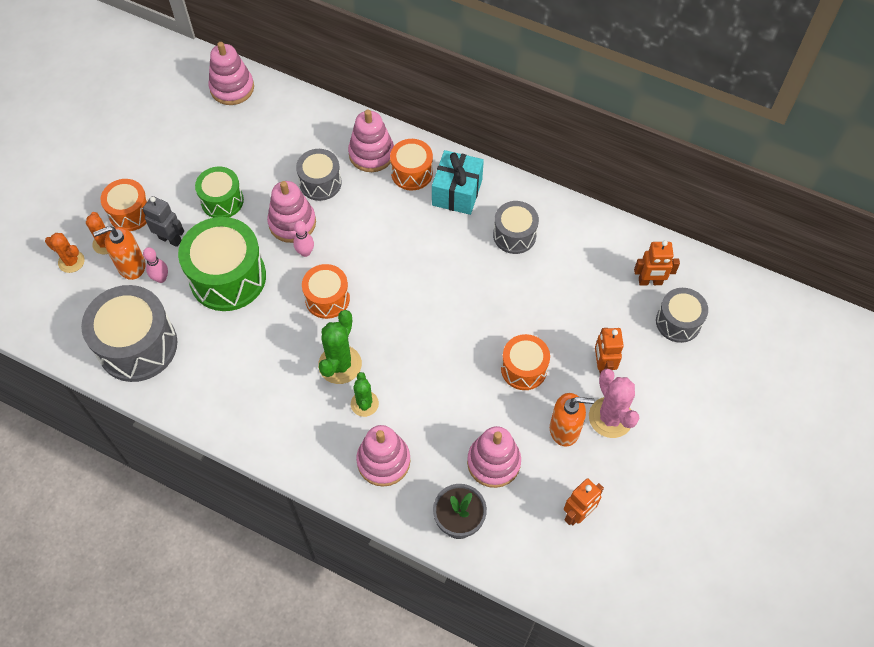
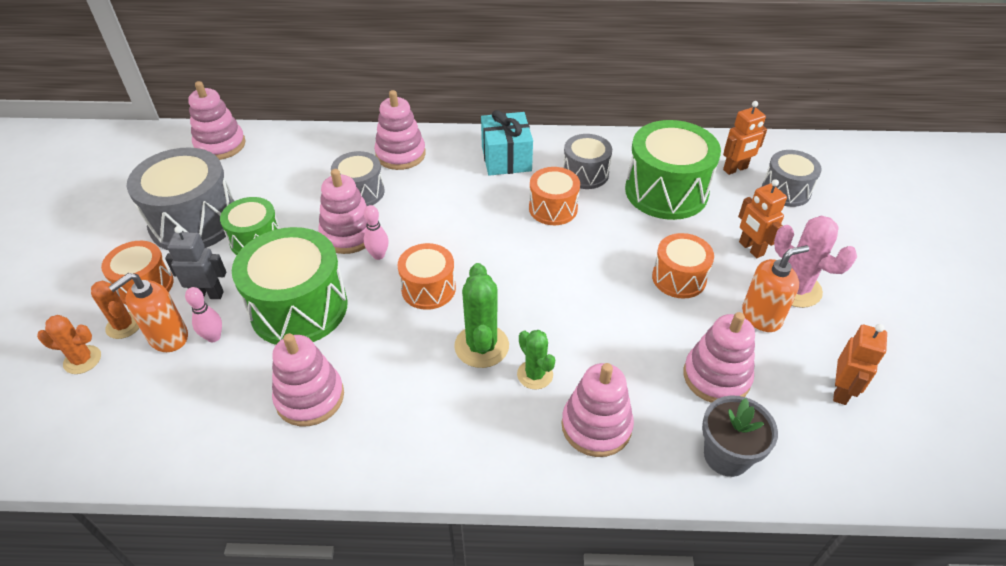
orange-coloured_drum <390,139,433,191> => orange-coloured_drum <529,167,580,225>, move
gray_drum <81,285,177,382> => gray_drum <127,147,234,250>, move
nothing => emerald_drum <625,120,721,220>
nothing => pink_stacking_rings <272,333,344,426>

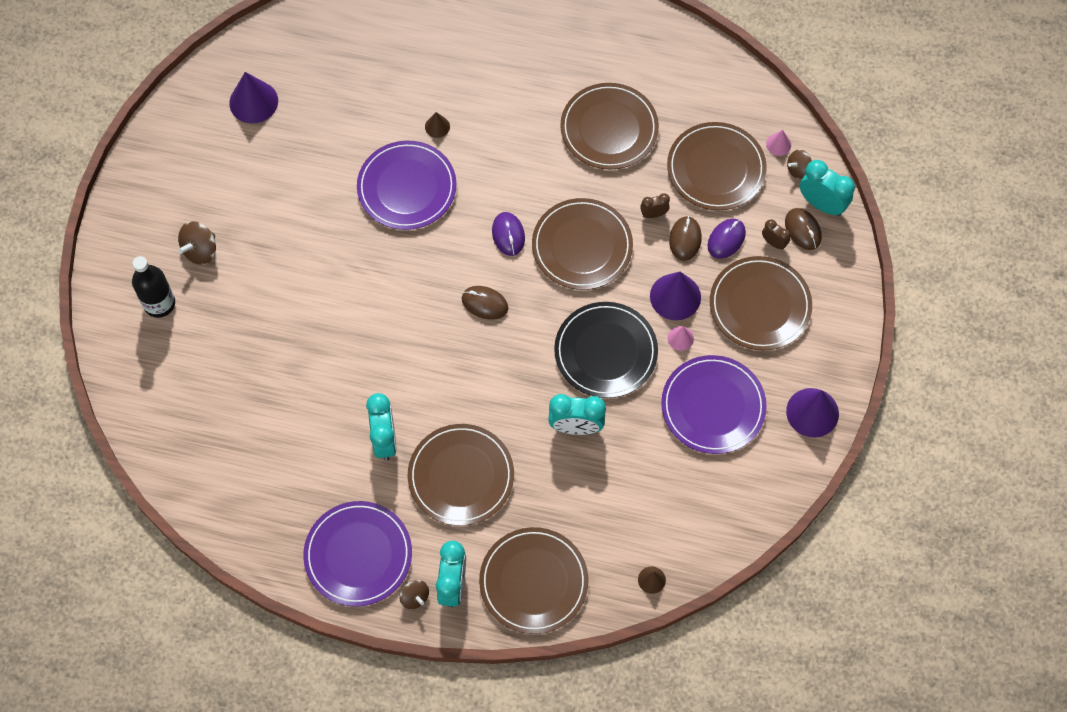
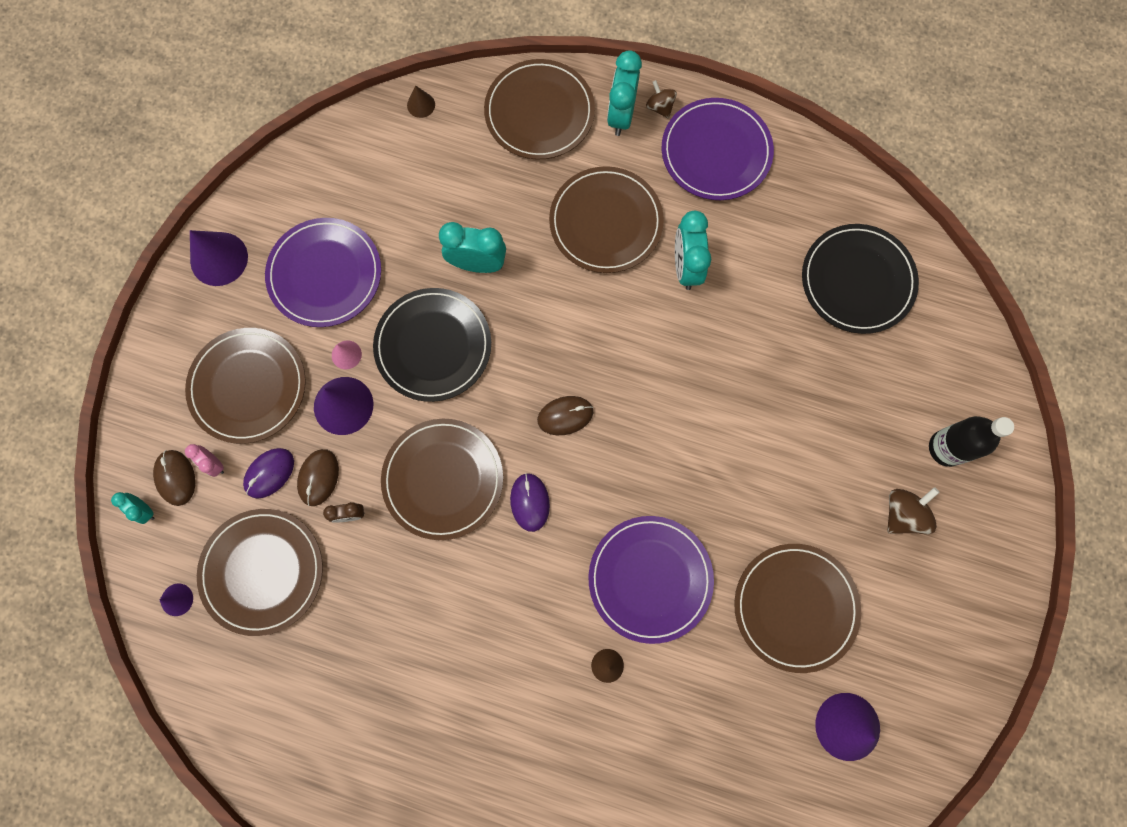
russet_plate <560,83,659,170> => russet_plate <734,544,861,673>, move
pink_cone_shape <766,130,791,156> => purple_cone_shape <160,583,193,616>
russet_whirligig <787,149,812,179> => nothing
turquoise_clock <800,160,855,216> => turquoise_clock <111,492,154,524>, x0.54
russet_clock <762,219,791,250> => pink_clock <185,444,224,477>
russet_computer_mouse <462,286,508,320> => russet_computer_mouse <537,396,594,435>, 45 degrees counterclockwise
nothing => ebony_plate <802,224,919,334>

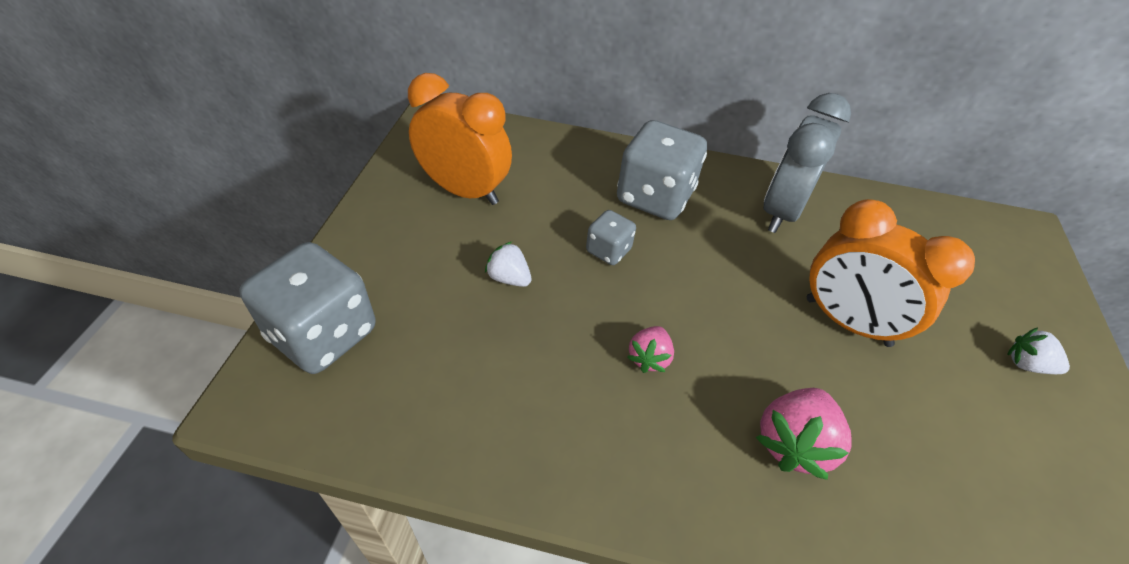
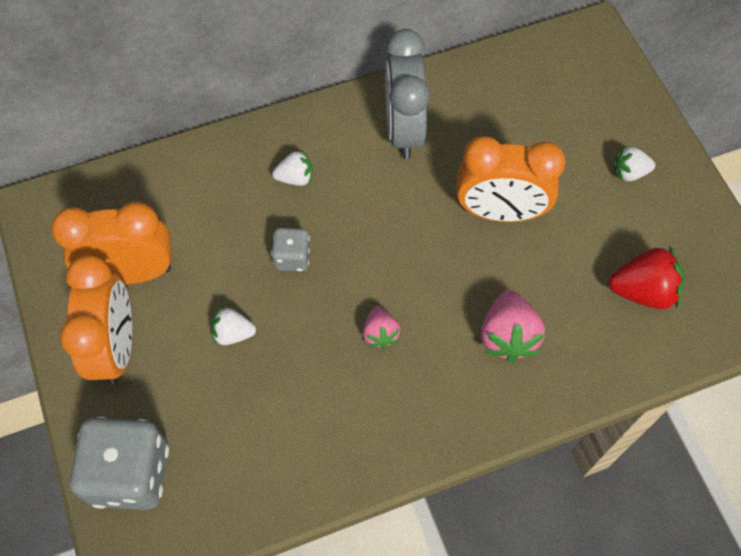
gray_game_die <617,120,707,220> => white_strawberry <272,150,313,186>
nothing => red_strawberry <608,246,685,309>
nothing => orange-coloured_clock <60,255,132,385>

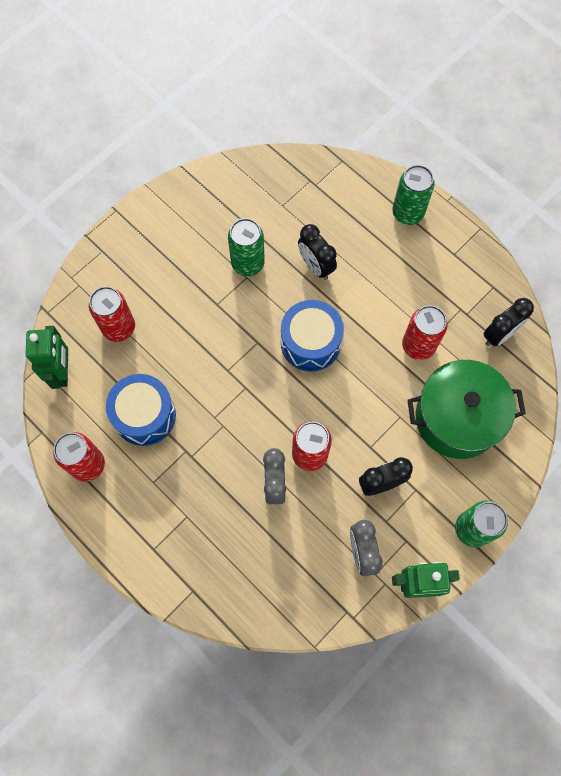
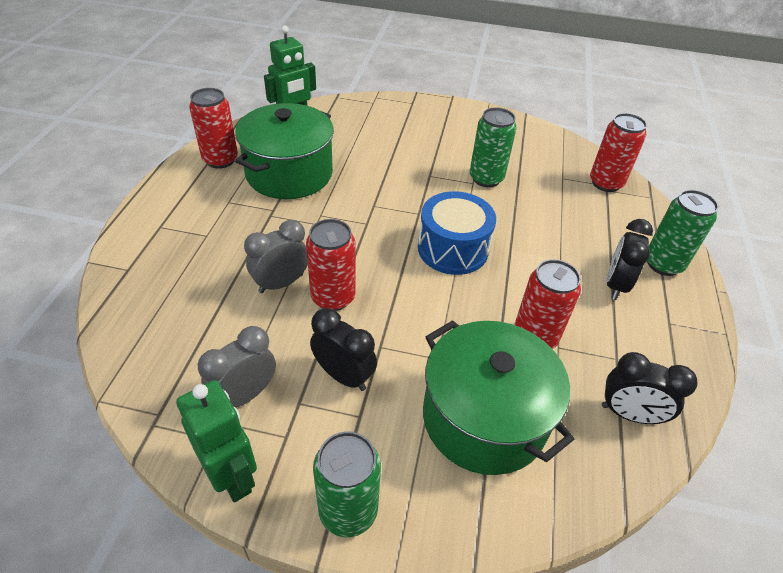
ebony_clock <298,224,337,280> => ebony_clock <607,219,653,300>, move
red_soda_can <89,286,135,342> => red_soda_can <590,113,647,192>, move
cobalt_drum <106,374,176,446> => emerald_pot <235,103,334,199>

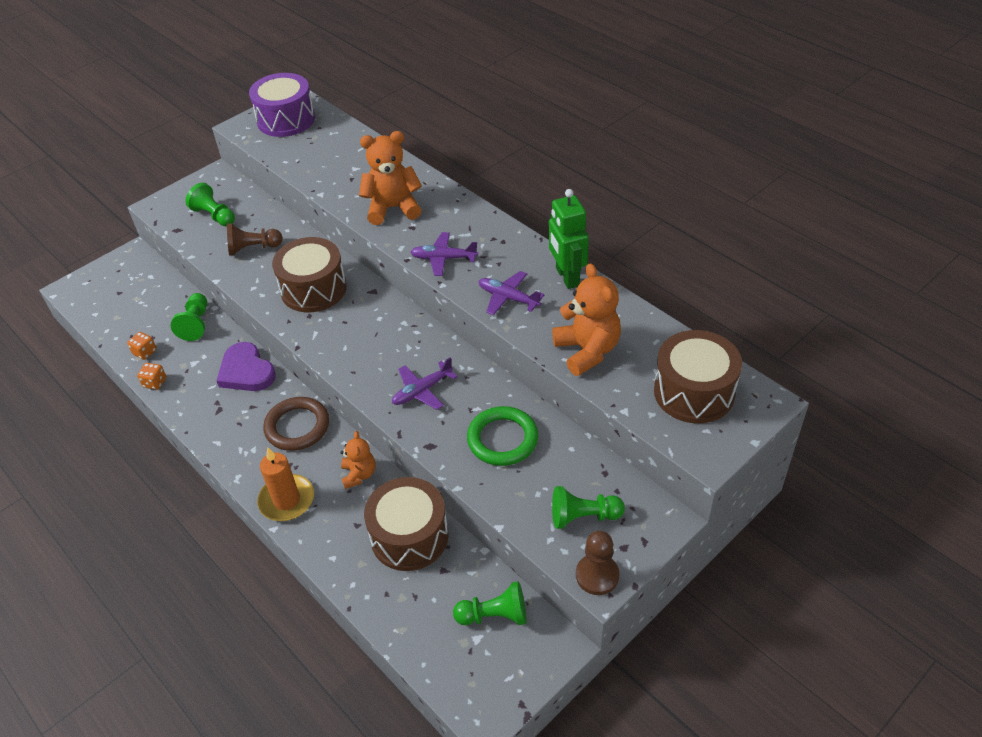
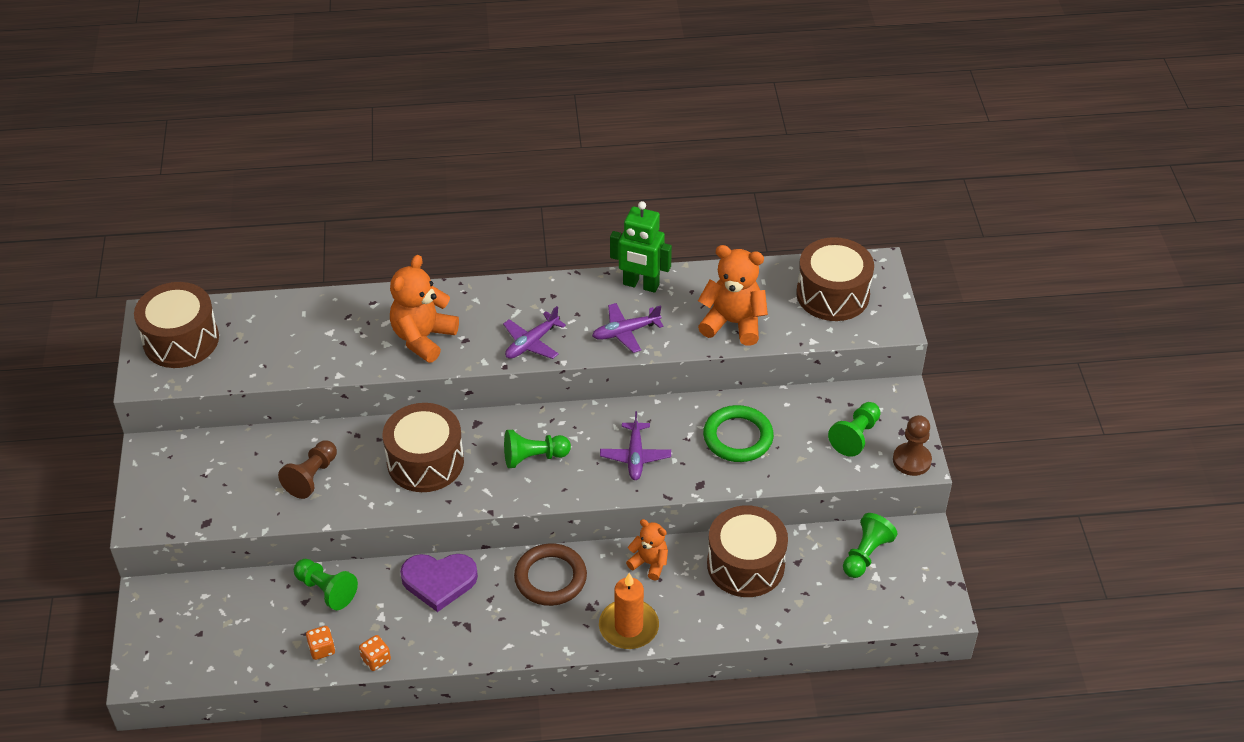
purple_drum <249,73,315,137> => russet_drum <134,282,219,368>
emerald_pawn <186,183,235,226> => emerald_pawn <504,430,571,468>, move

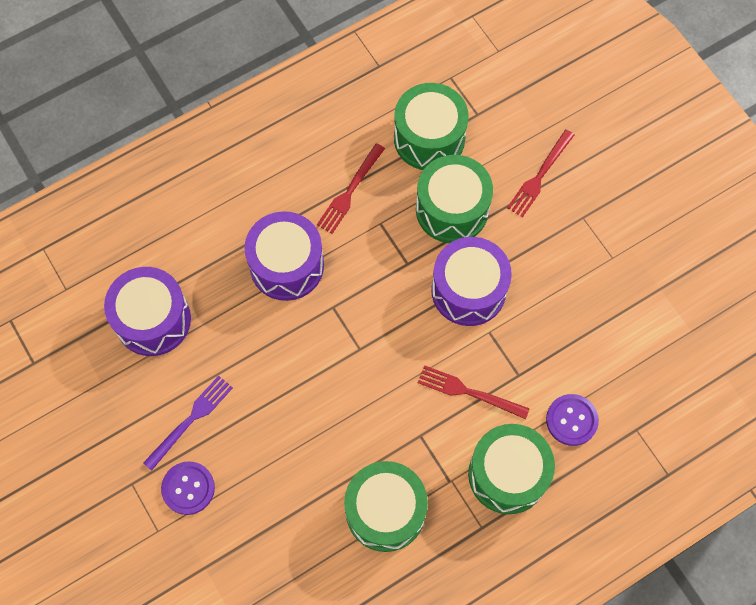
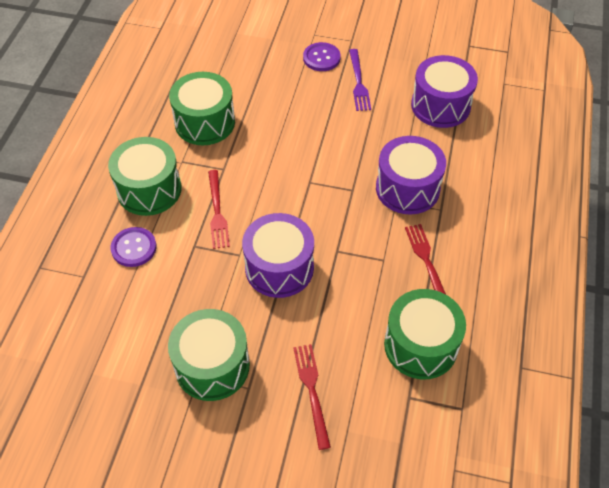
emerald_drum <416,155,493,243> => emerald_drum <168,309,250,401>, move
red_fork <418,365,530,419> => red_fork <208,170,230,249>, 105 degrees clockwise

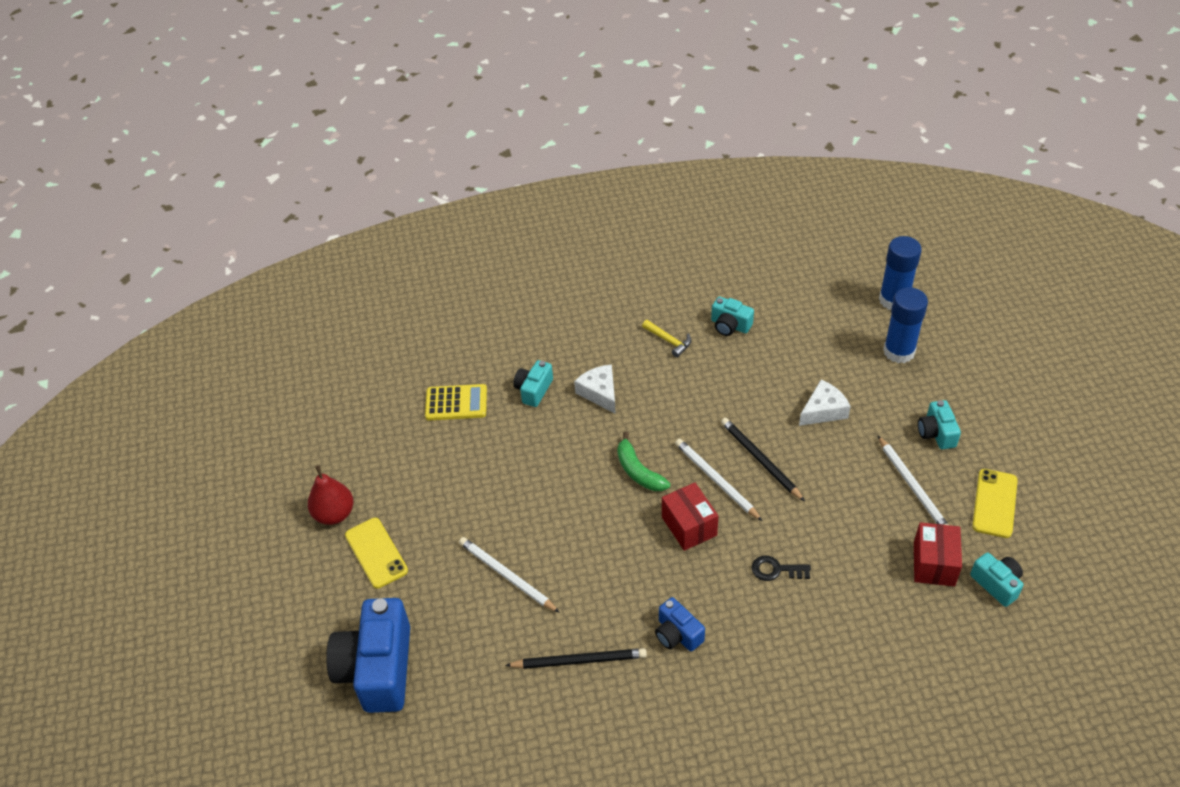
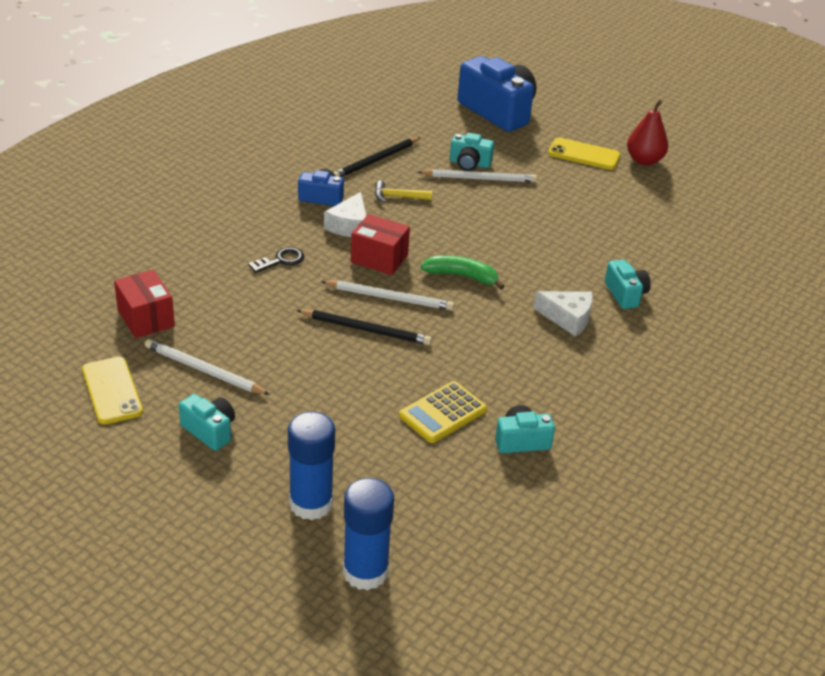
yellow_claw_hammer <642,320,691,357> => yellow_claw_hammer <375,180,432,203>, move
white_cheese_wedge <799,380,851,426> => white_cheese_wedge <324,192,367,237>, move
yellow_adding_machine <425,384,487,420> => yellow_adding_machine <399,381,487,443>, move
turquoise_camera <970,552,1024,607> => turquoise_camera <450,133,494,171>, move

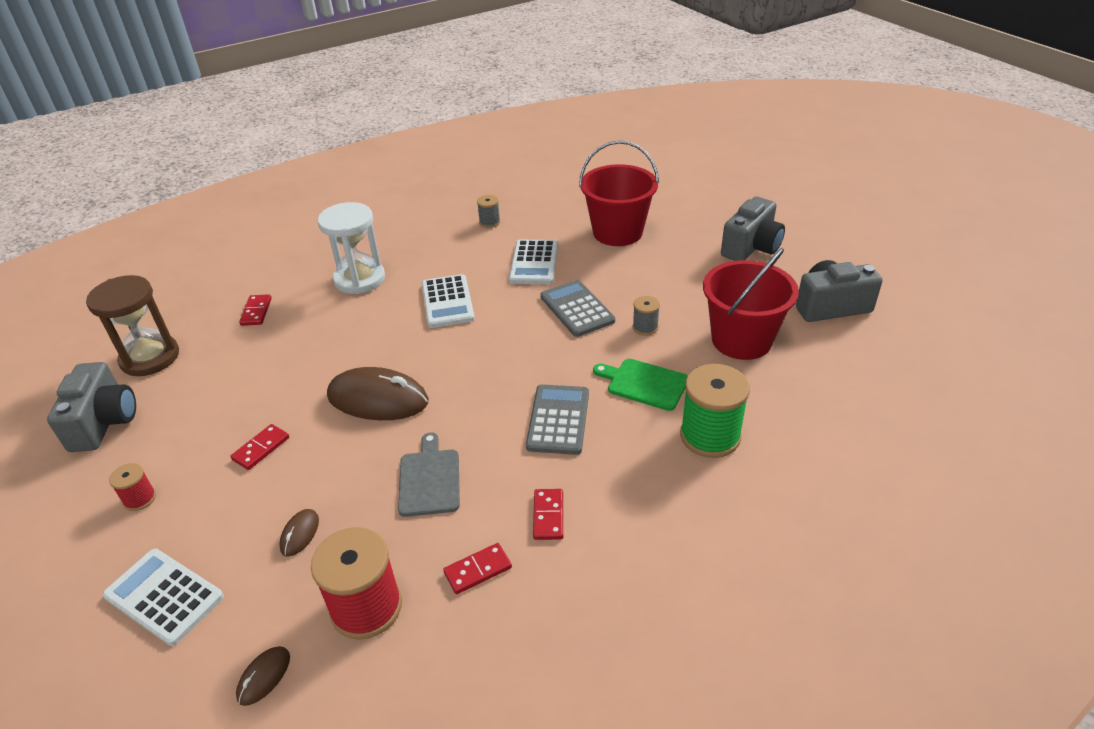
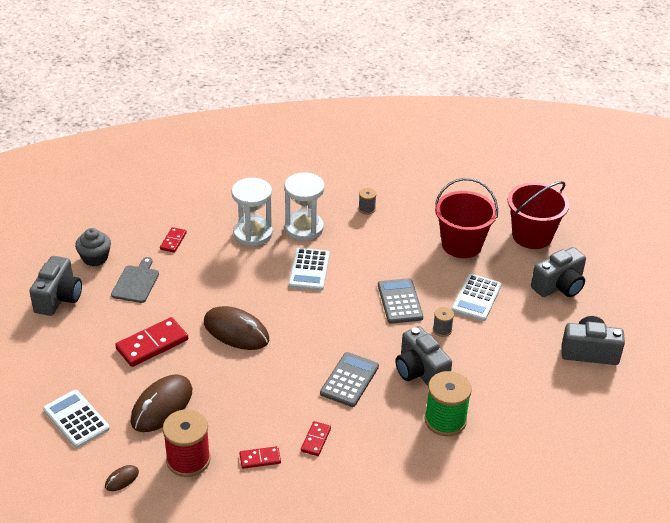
white_adding_machine <509,240,558,284> => white_adding_machine <452,274,502,321>, move
red_bucket <703,248,799,360> => red_bucket <508,181,569,249>, move
russet_sandglass <86,275,179,376> => gray_fairy_cake <75,228,111,266>
emerald_cutting_board <593,359,688,411> => gray_camera <395,326,452,386>
red_domino <230,424,289,470> => red_domino <115,317,188,367>, x1.84
gray_cutting_board <398,432,460,517> => gray_cutting_board <111,257,159,303>, move
red_reel_of_thread <109,463,156,511> => nothing
russet_computer_mouse <279,509,319,556> => russet_computer_mouse <131,374,192,432>, x2.21
nothing => white_sandglass <284,172,325,241>

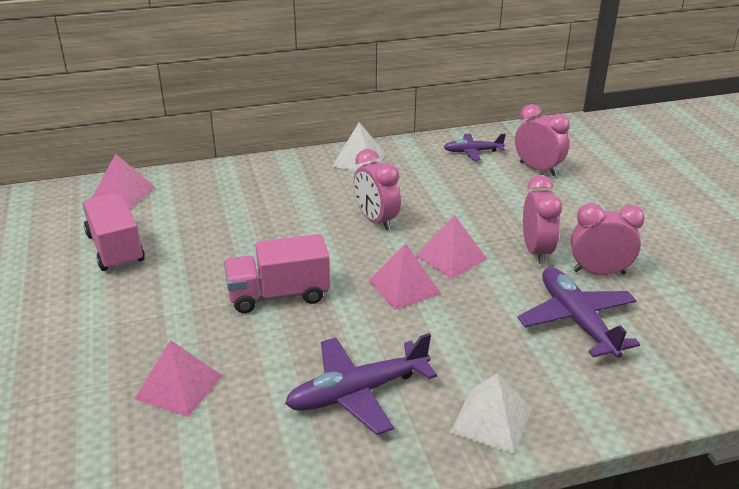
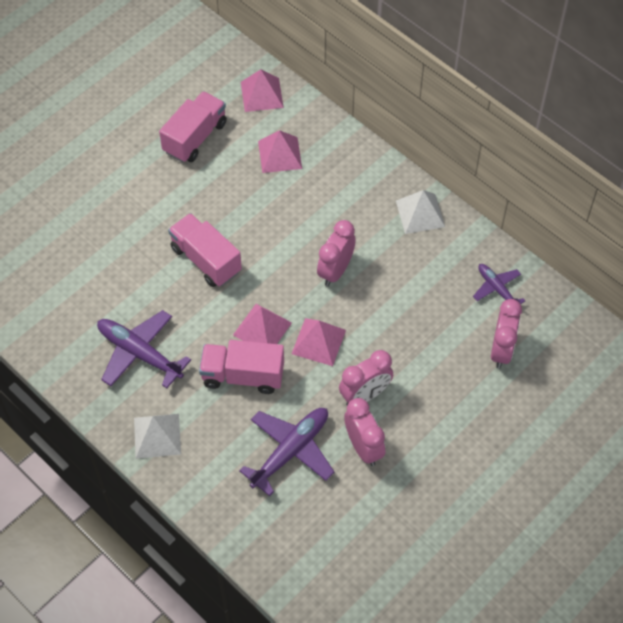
pink_pyramid <135,340,222,417> => pink_pyramid <258,130,302,173>, move
nothing => pink_toy_truck <199,340,284,394>

